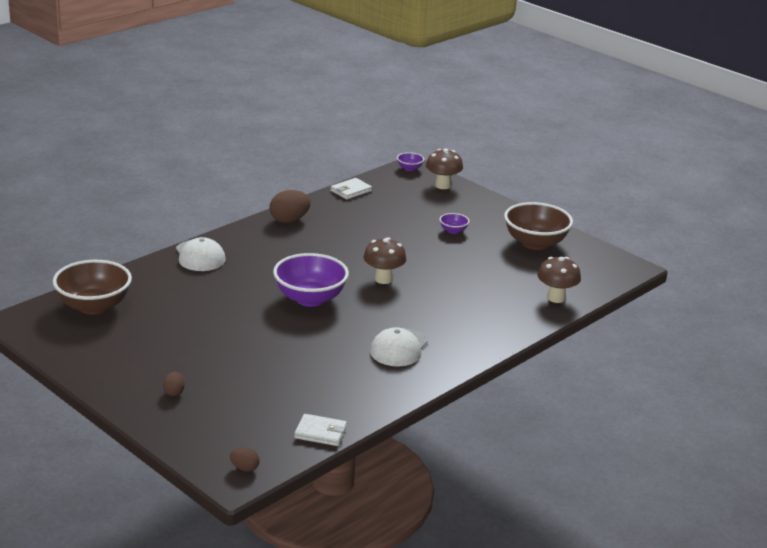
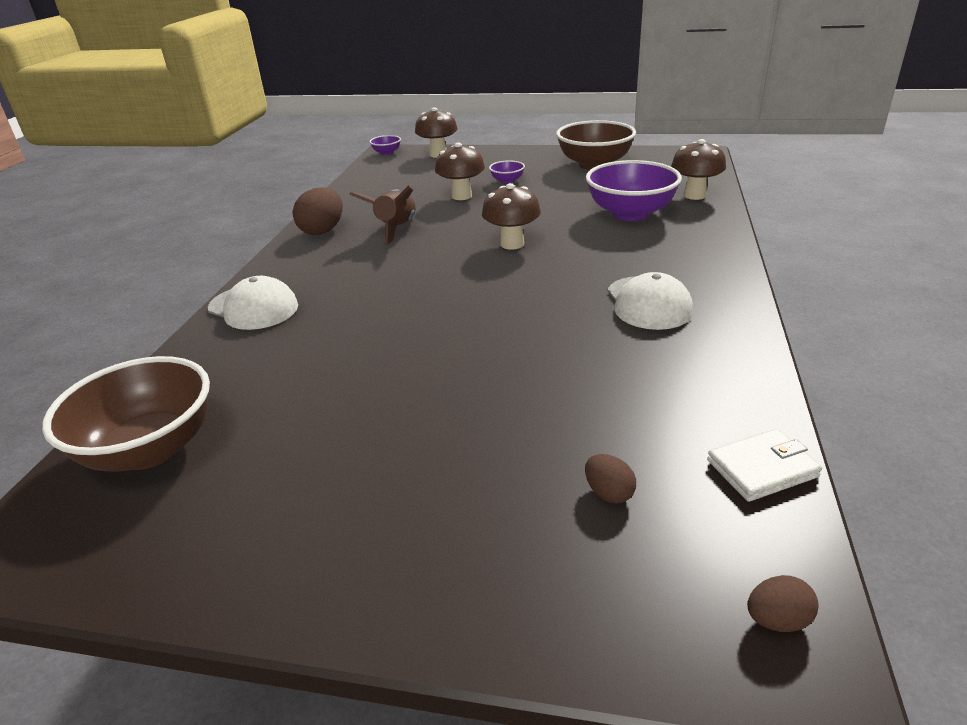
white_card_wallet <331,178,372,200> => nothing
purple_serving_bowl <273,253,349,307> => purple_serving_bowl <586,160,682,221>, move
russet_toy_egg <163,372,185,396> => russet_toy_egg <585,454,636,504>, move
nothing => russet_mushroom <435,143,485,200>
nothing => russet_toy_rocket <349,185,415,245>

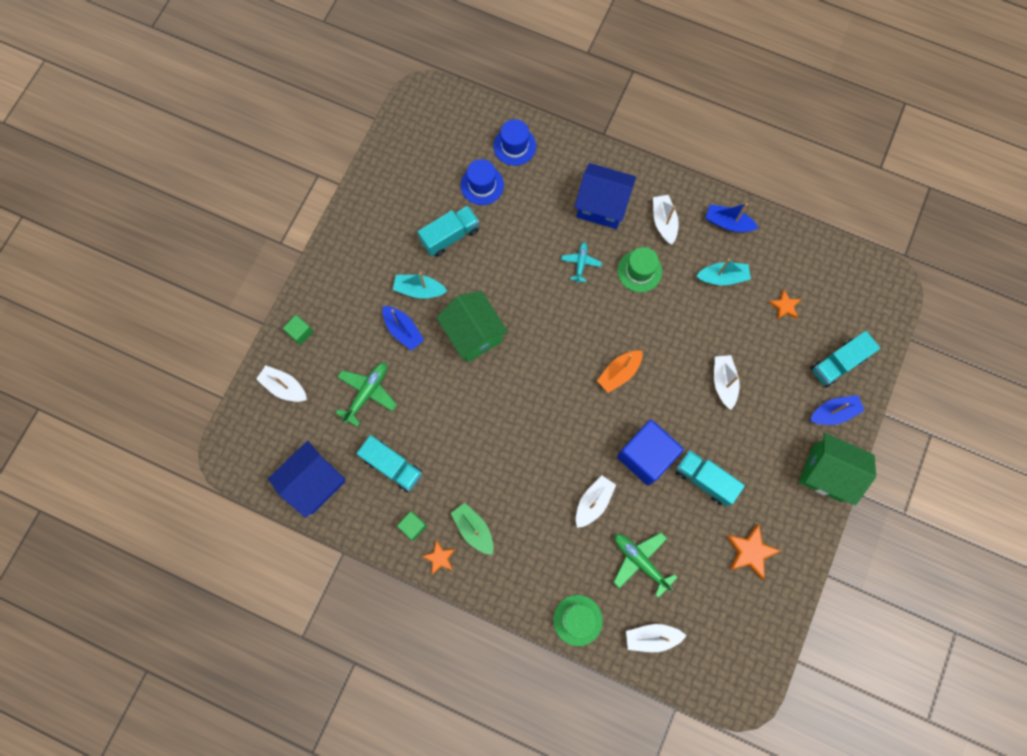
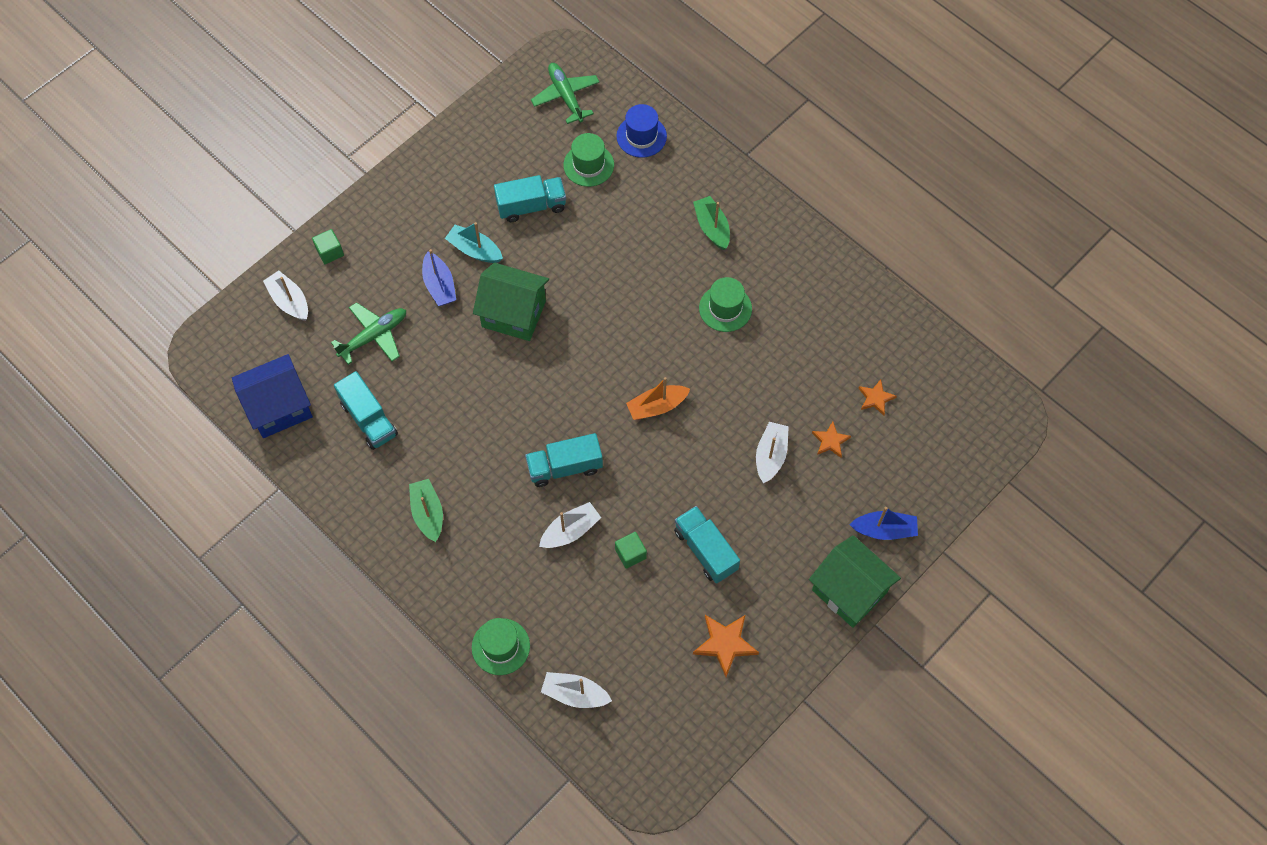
cobalt_tall_hat <461,159,504,205> => emerald_tall_hat <564,133,614,187>
cobalt_house <575,163,636,229> => emerald_boat <693,196,730,250>
white_boat <653,195,679,244> => nothing
cobalt_boat <706,203,758,232> => nothing
turquoise_toy_plane <561,242,602,283> => nothing
turquoise_boat <696,259,751,285> => nothing
emerald_house <436,291,508,363> => emerald_house <473,263,549,341>, 60 degrees counterclockwise
turquoise_toy_truck <811,331,880,388> => turquoise_toy_truck <525,433,603,487>, move
cobalt_block <617,420,684,486> => nothing
emerald_block <397,511,427,541> => emerald_block <615,532,647,569>, move
emerald_toy_plane <613,532,678,598> => emerald_toy_plane <531,63,599,124>, move
orange-coloured_five-pointed_star <422,540,455,575> => orange-coloured_five-pointed_star <812,421,851,458>, move

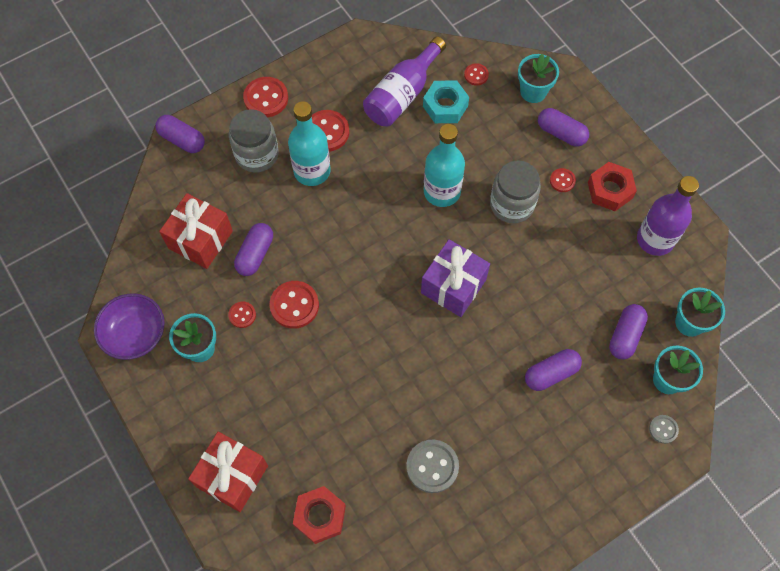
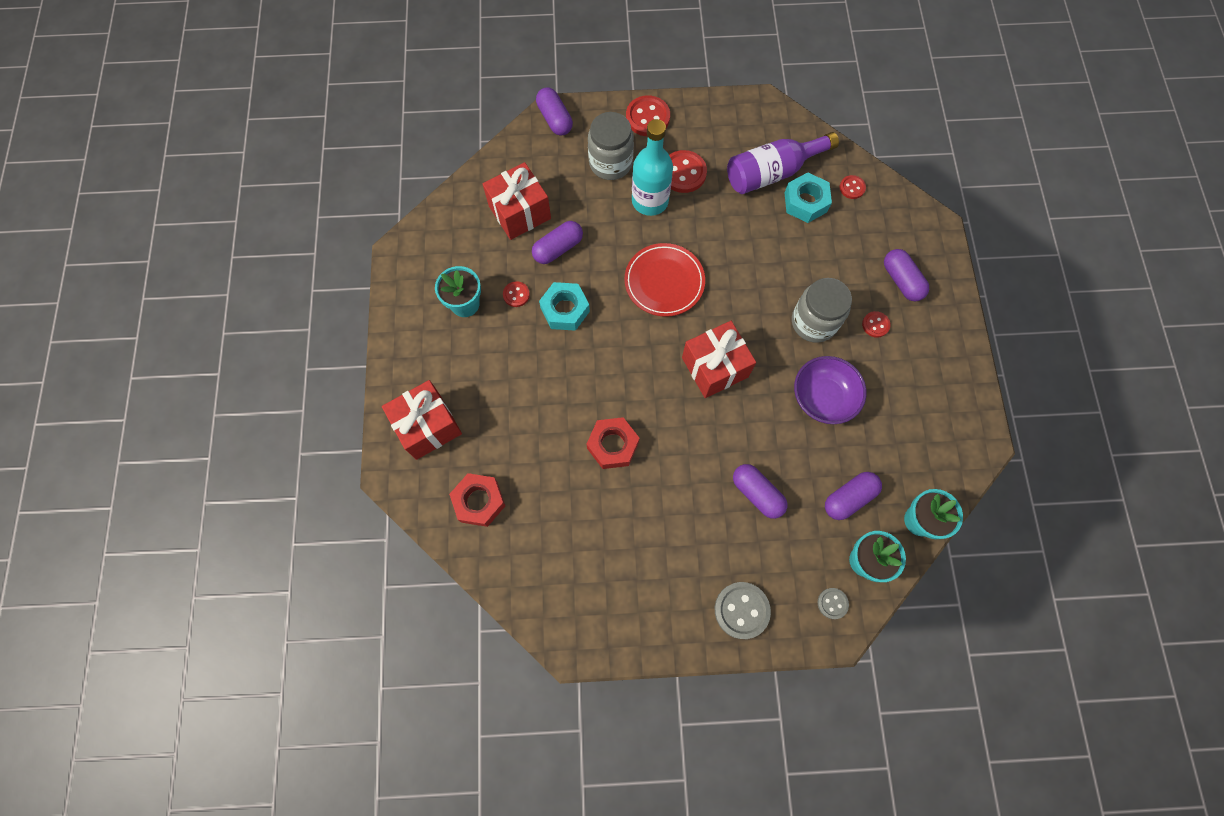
turquoise_plant_pot <518,54,559,103> => nothing
turquoise_drink_bottle <424,124,465,207> => nothing
red_hex_nut <588,162,637,211> => red_hex_nut <587,417,639,469>, move
purple_drink_bottle <637,176,699,256> => nothing
purple_wrapped_gift <421,239,490,317> => red_wrapped_gift <682,321,756,398>
red_sewing_button <270,281,319,329> => turquoise_hex_nut <539,282,590,331>
purple_serving_bowl <94,293,165,360> => purple_serving_bowl <794,356,867,424>, move
purple_pill <525,349,582,391> => purple_pill <733,464,787,519>, 45 degrees clockwise
gray_sewing_button <406,439,459,493> => gray_sewing_button <715,582,771,639>, move
nothing => red_plate <624,243,705,317>

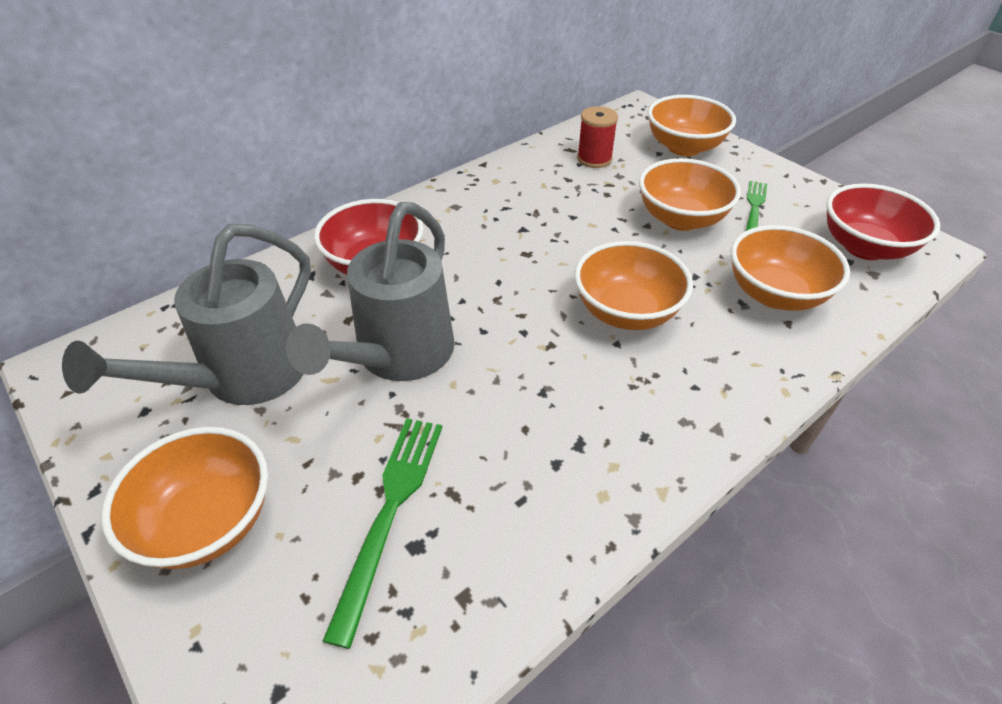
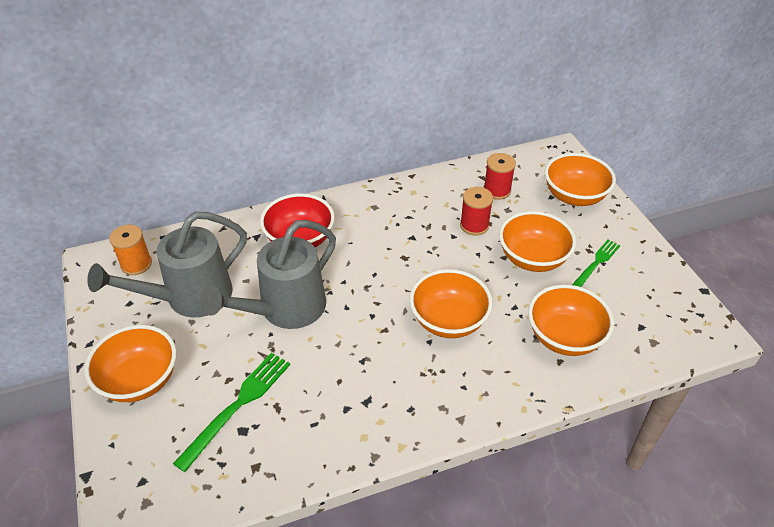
red_serving_bowl <826,183,940,260> => nothing
nothing => red_reel_of_thread <460,187,493,235>
nothing => orange-coloured_reel_of_thread <109,225,152,275>

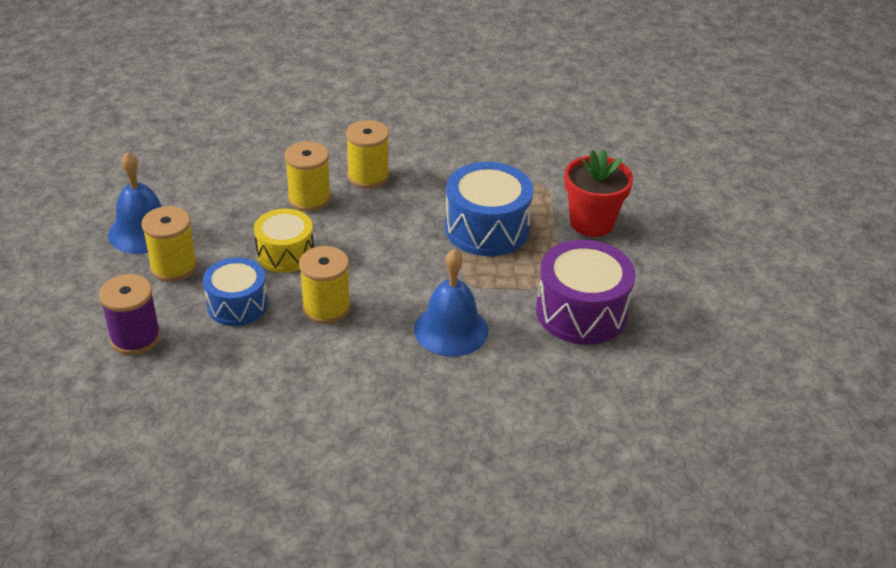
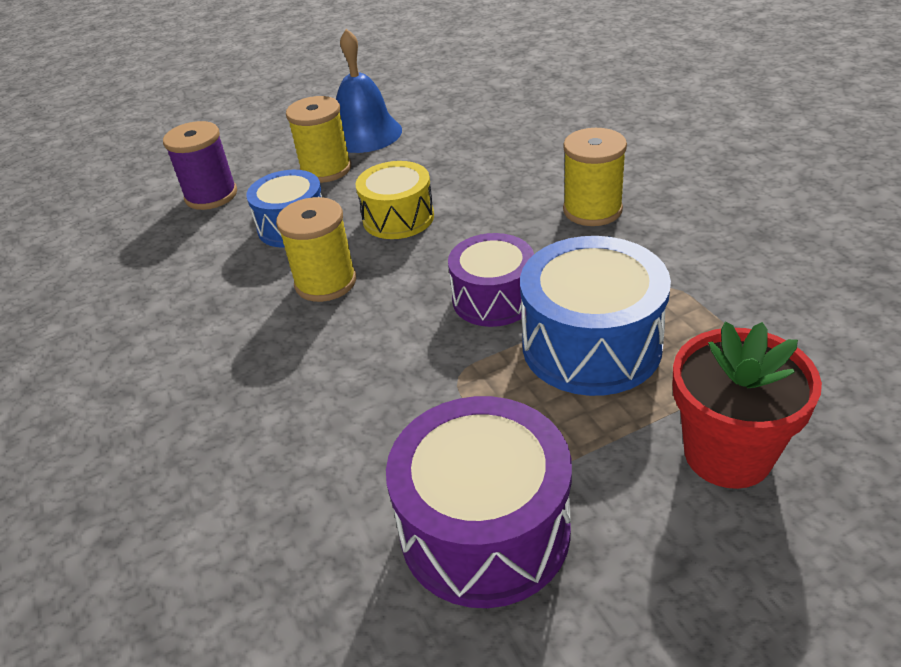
yellow_reel_of_thread <284,141,331,212> => nothing
cobalt_hand_bell <414,249,488,357> => nothing
nothing => purple_drum <448,233,534,327>

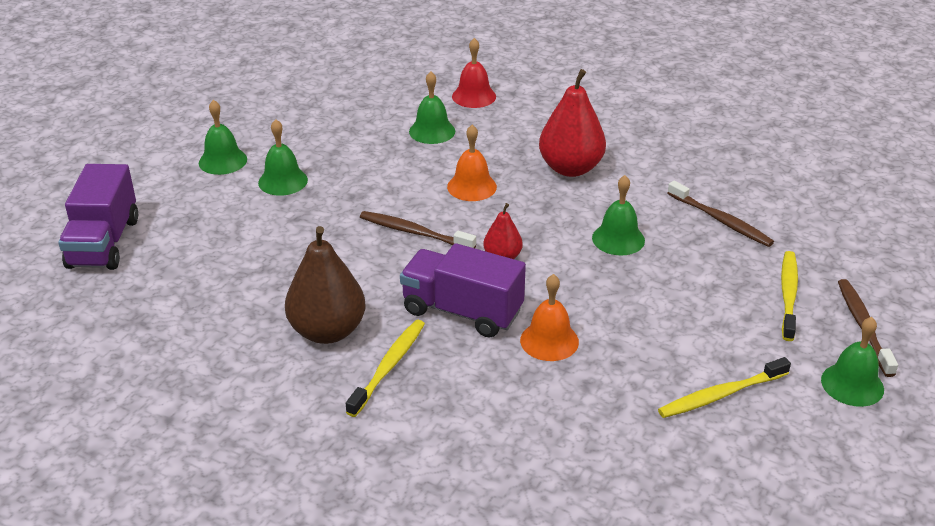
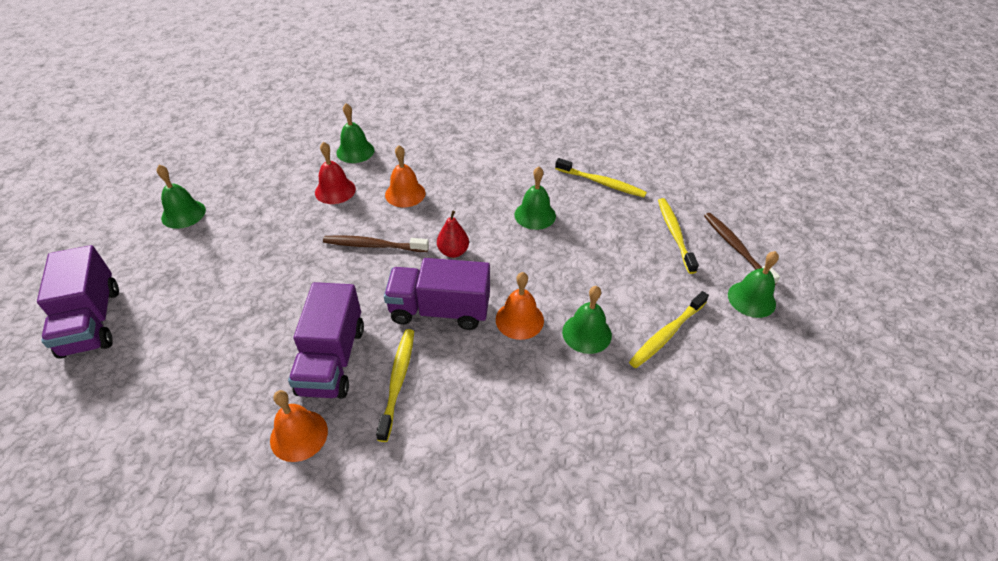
red_hand_bell <452,38,496,108> => red_hand_bell <315,142,356,204>, move
red_toy_pear <539,69,606,177> => nothing
emerald_hand_bell <258,119,308,196> => emerald_hand_bell <562,286,612,354>, move
russet_tooth_brush <668,181,774,247> => yellow_tooth_brush <555,158,647,197>
russet_toy_pear <285,226,365,344> => purple_toy_truck <288,282,364,399>
nothing => orange-coloured_hand_bell <270,390,328,462>

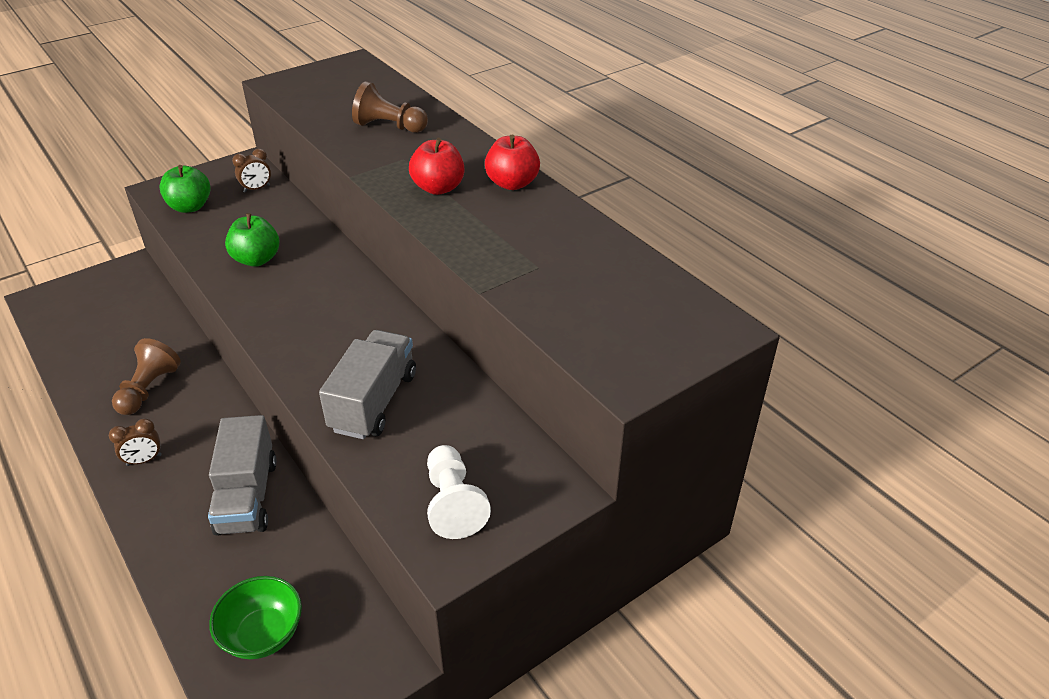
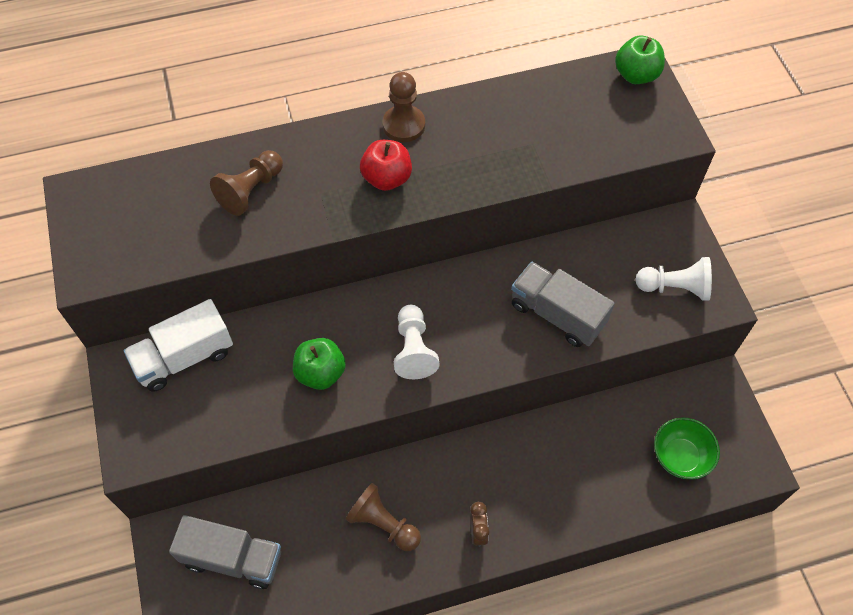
red_toy_apple <485,135,540,190> => russet_pawn <383,72,425,142>
russet_clock <232,148,271,193> => white_toy_truck <124,299,233,392>
emerald_toy_apple <159,165,211,213> => emerald_toy_apple <615,35,665,84>, move
gray_toy_truck <208,415,277,536> => gray_toy_truck <169,515,281,589>, move
nothing => white_pawn <394,305,439,379>

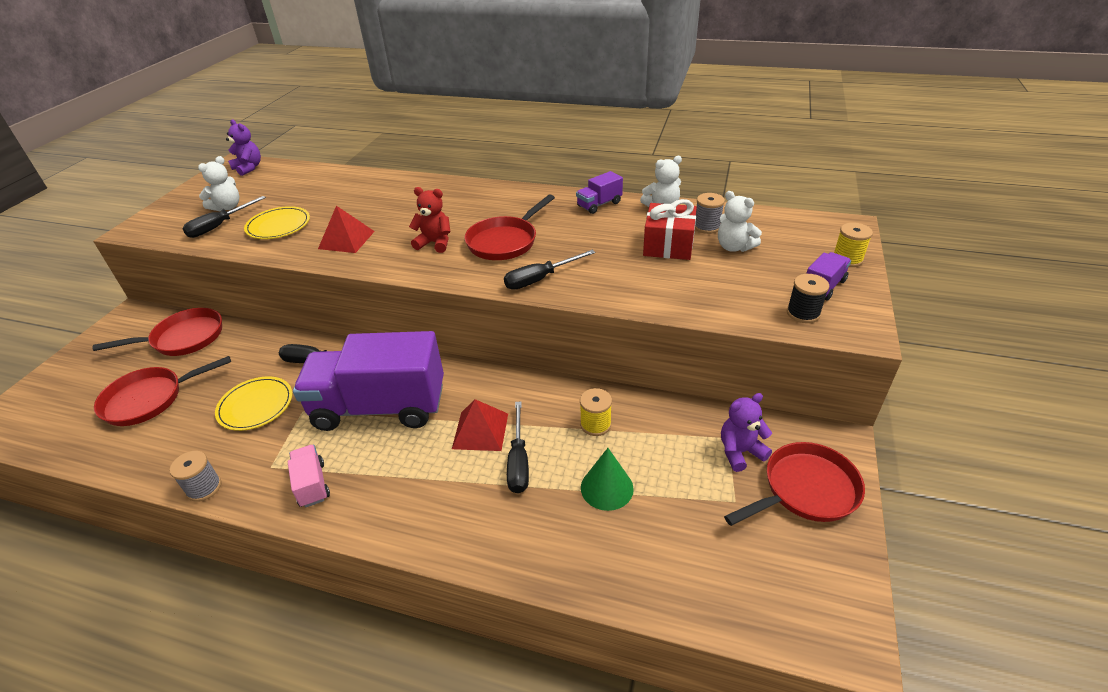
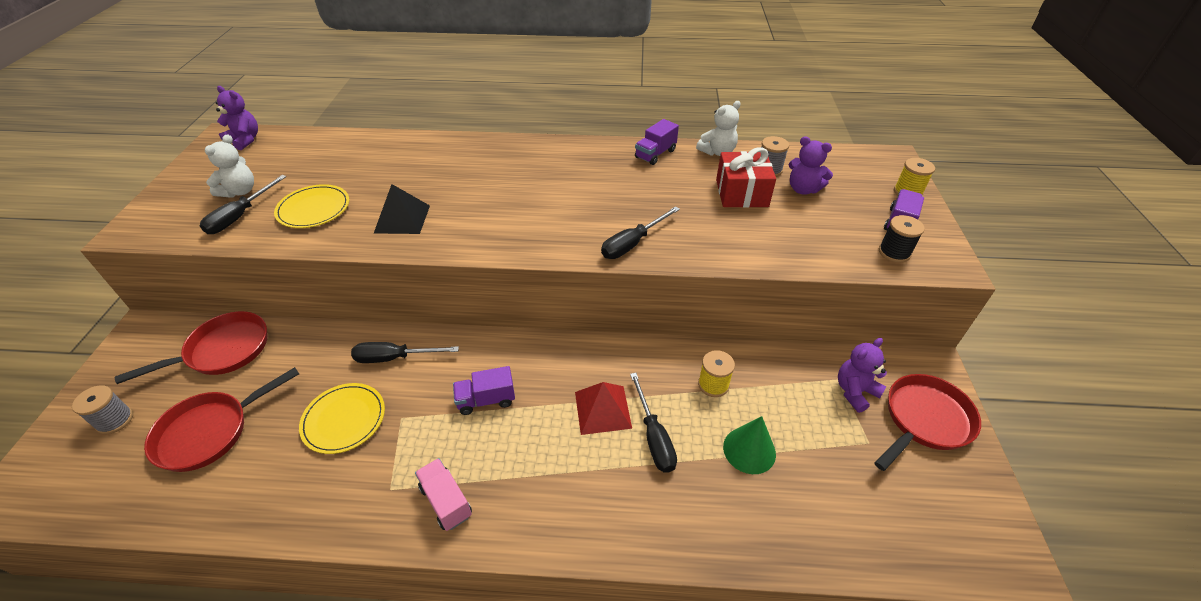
red_teddy_bear <409,187,450,253> => nothing
white_teddy_bear <718,191,762,252> => purple_teddy_bear <789,136,833,195>
red_frying_pan <465,194,555,260> => nothing
red_pyramid <318,206,375,253> => ebony_pyramid <374,184,430,234>
purple_toy_truck <293,331,444,431> => purple_toy_truck <453,366,515,415>, x0.41
gray_reel_of_thread <169,451,222,502> => gray_reel_of_thread <72,385,133,434>, move

